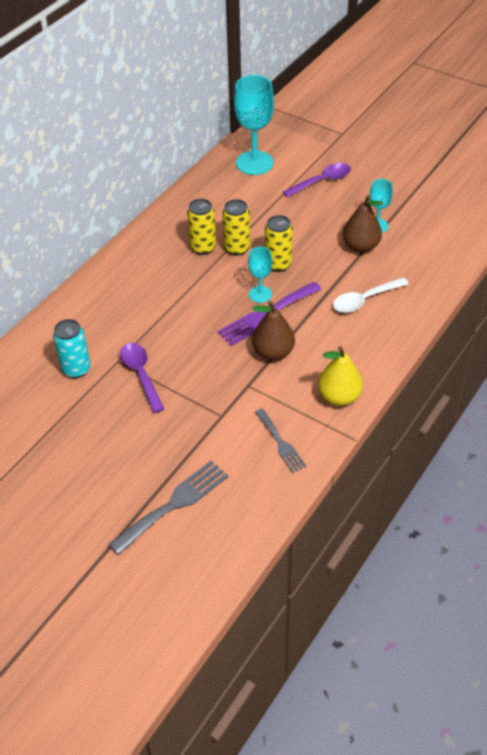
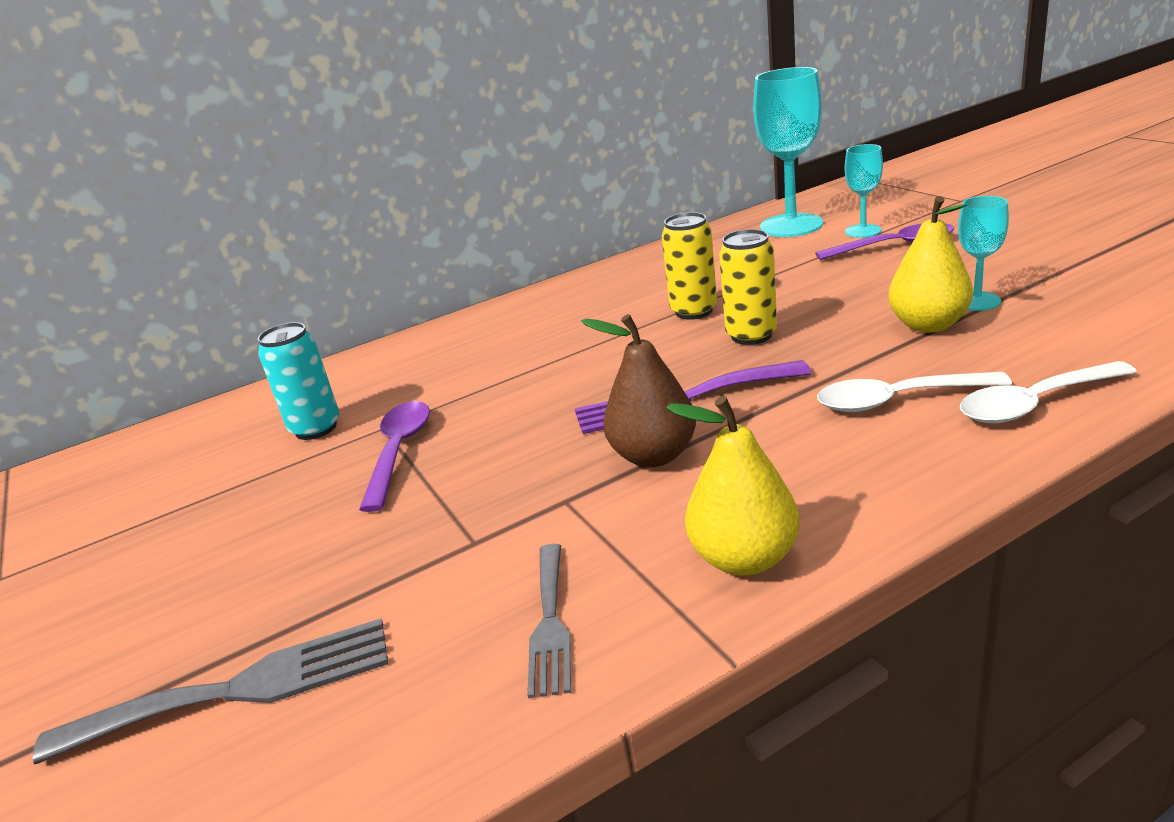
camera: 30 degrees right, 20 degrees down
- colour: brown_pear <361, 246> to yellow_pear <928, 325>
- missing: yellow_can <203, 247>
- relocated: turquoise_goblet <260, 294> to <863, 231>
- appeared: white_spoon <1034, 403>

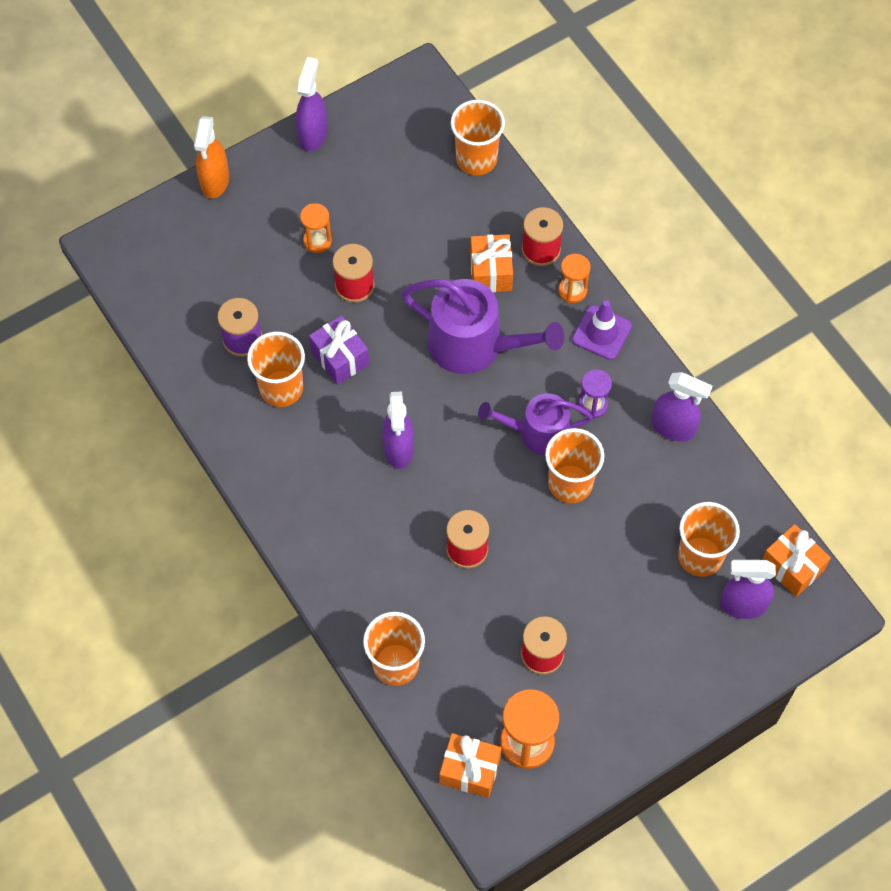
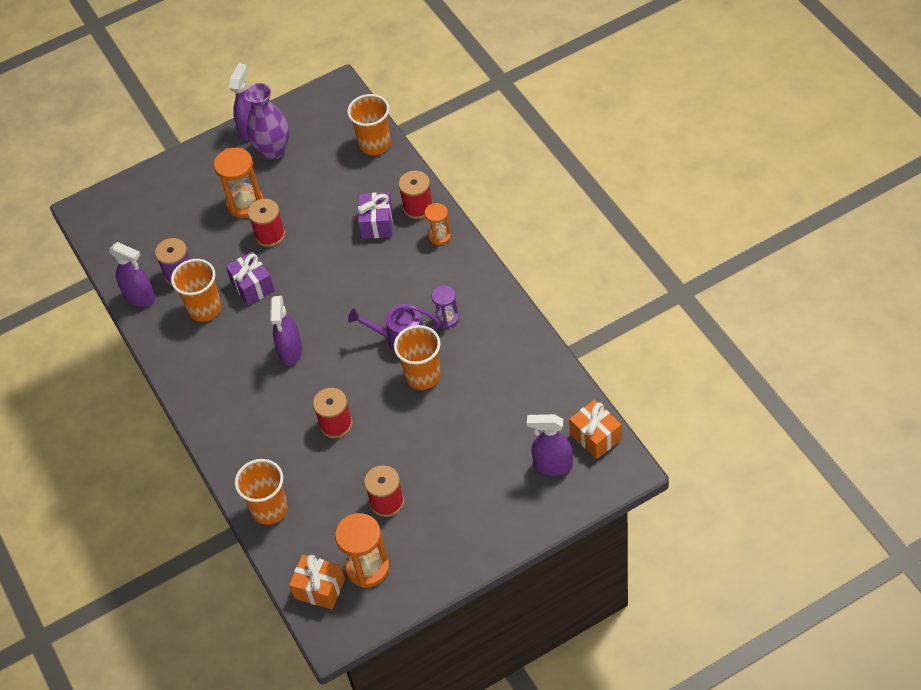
camera: 10 degrees right, 10 degrees down
- missing: orange_spray_bottle <215, 182>
- size: orange_hourglass <317, 241> = <245, 204> x1.69
- colour: orange_gift <491, 272> to purple_gift <377, 224>
- missing: purple_watering_can <474, 345>
- missing: purple_traffic_cone <601, 333>
- relocated: purple_spray_bottle <673, 427> to <140, 297>
- missing: orange_cup <700, 556>
- appeared: purple_vase <273, 150>

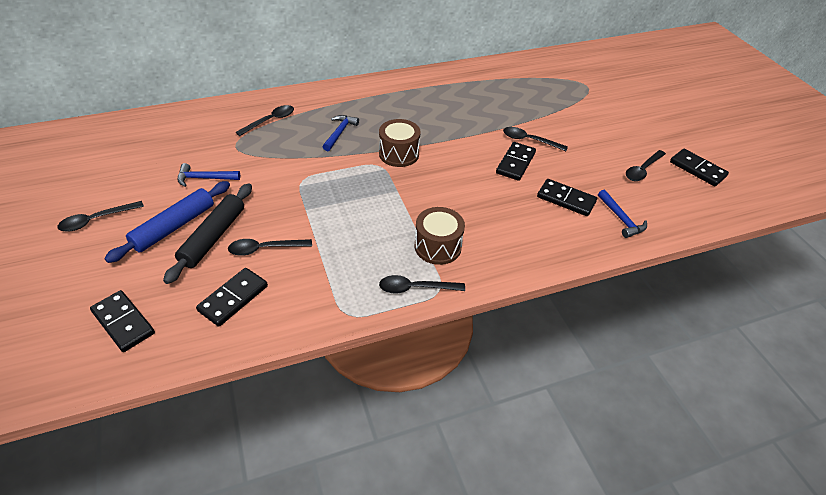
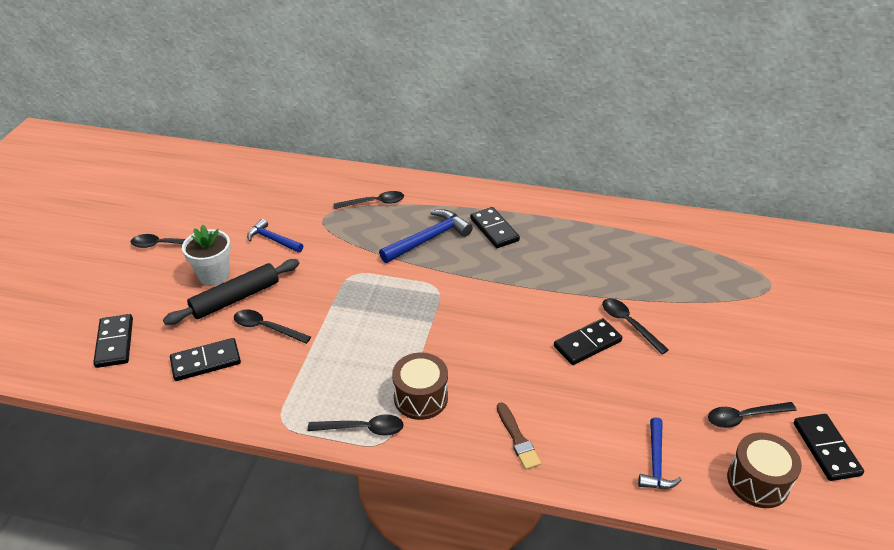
camera: 35 degrees right, 5 degrees down
- size: blue_hammer <339, 133> = <428, 239> x1.55
- relocated: brown_drum <399, 154> to <757, 481>
- relocated: black_domino <566, 199> to <494, 230>
- exchanged: blue_rolling_pin <174, 227> to white_flower_pot <214, 275>
- spun: black_spoon <415, 288> = <363, 429> 150 degrees clockwise
- appeared: brown_brush <517, 438>

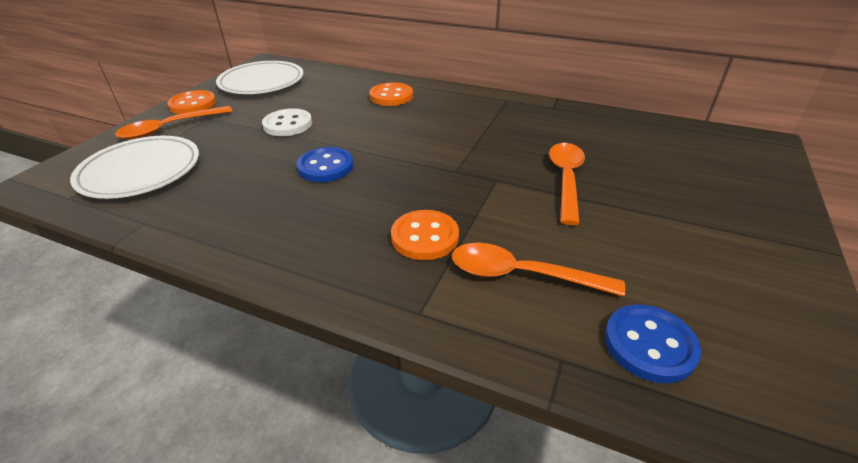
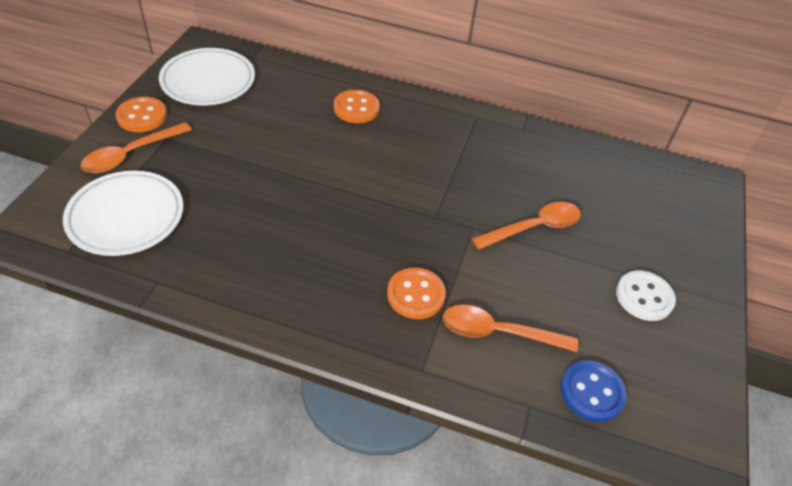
camera: 10 degrees left, 10 degrees up
- relocated: white_button <288, 124> to <644, 297>
- spun: orange_spoon <566, 179> = <534, 227> 60 degrees clockwise
- missing: blue_button <326, 167>

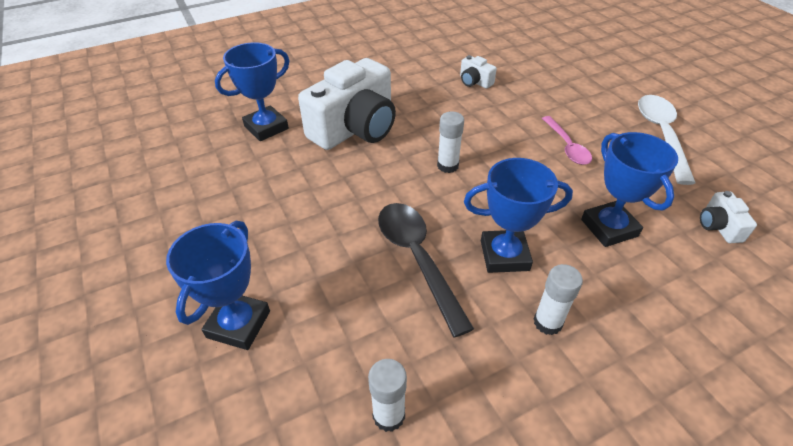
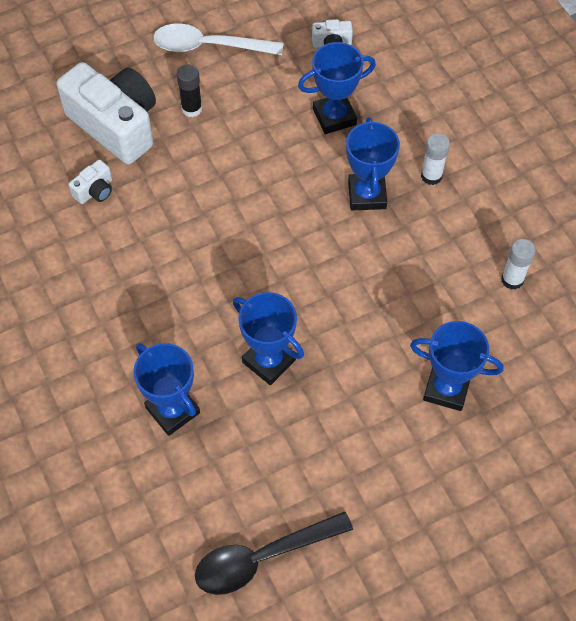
camera: 90 degrees left, 15 degrees up
- relocated: white_camera <355, 128> to <116, 125>
- missing: white_glue_stick <447, 166>
- missing: pink_spoon <567, 146>
- relocated: black_spoon <417, 259> to <263, 557>
- appeared: black_glue_stick <192, 109>
- appeared: blue_trophy <269, 361>

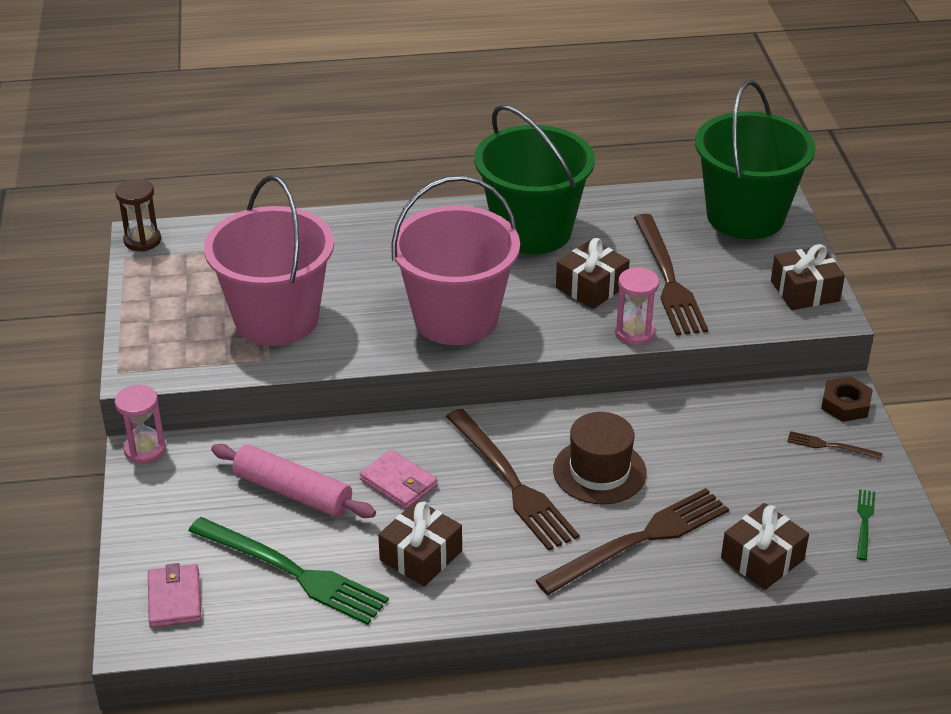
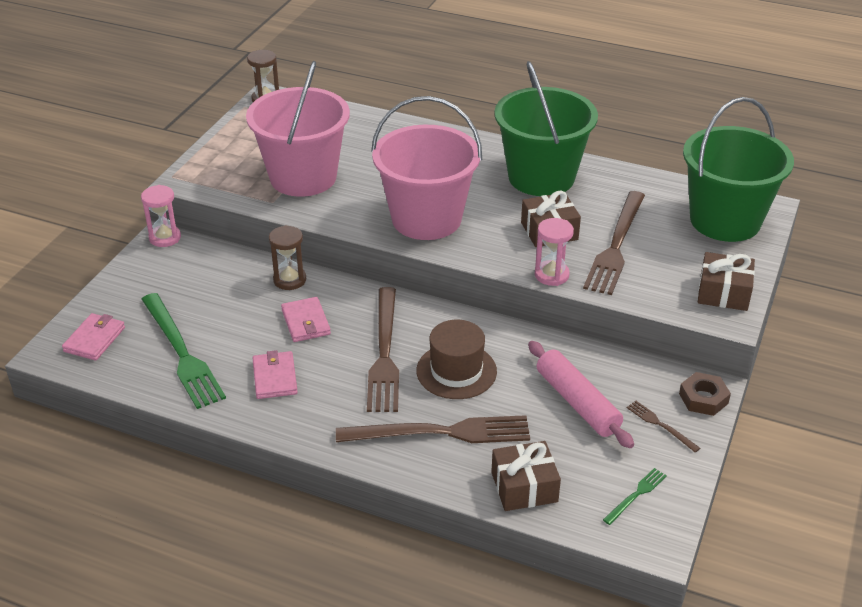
camera: 30 degrees right, 0 degrees up
- relocated: pink_rolling_pin <293, 492> to <577, 402>
- exchanged: brown_gift <421, 555> to pink_wallet <275, 377>
- appeared: brown_hourglass <290, 280>

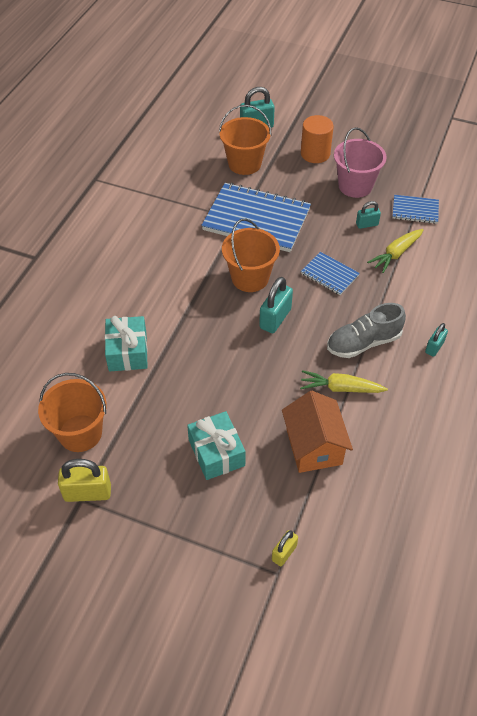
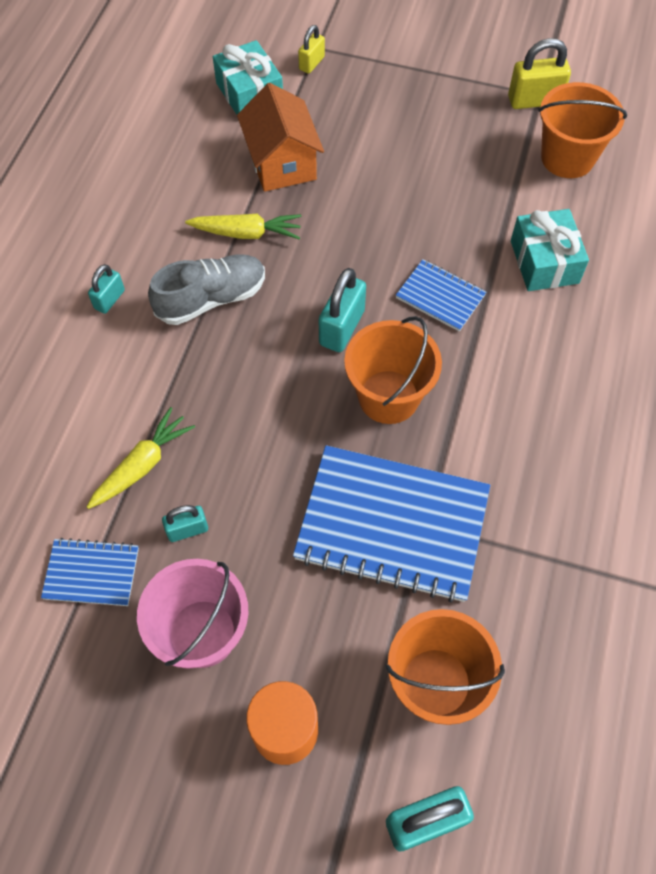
camera: 175 degrees right, 10 degrees up
- relocated: blue_notebook <329, 275> to <440, 296>
- relocated: turquoise_gift <216, 453> to <249, 93>

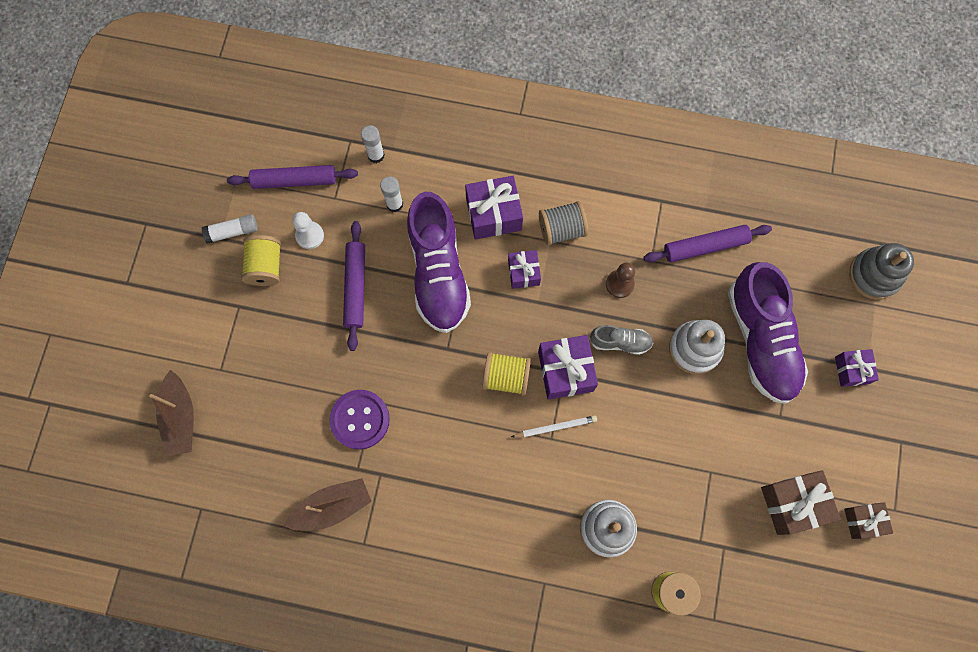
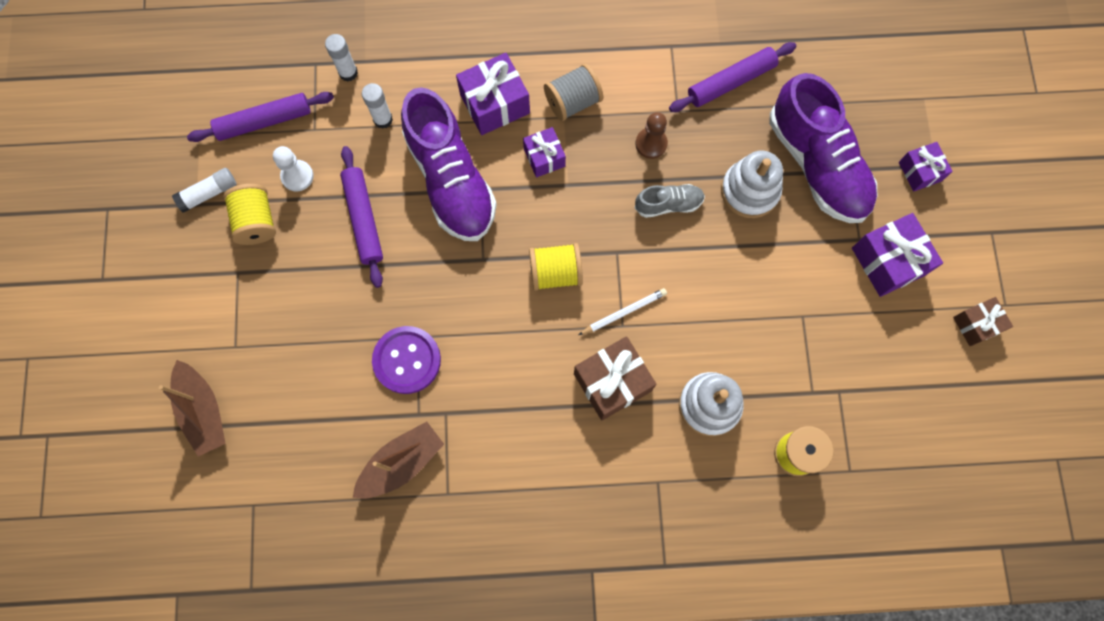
camera: 15 degrees left, 0 degrees up
- missing: grey_stacking_toy <874, 275>
- relocated: purple_gift <565, 371> to <888, 261>
- relocated: brown_gift <793, 504> to <612, 382>

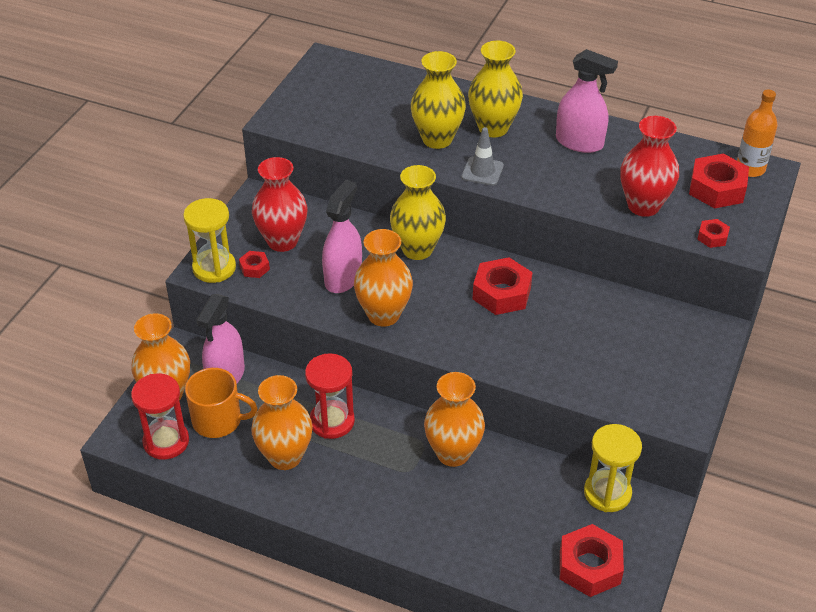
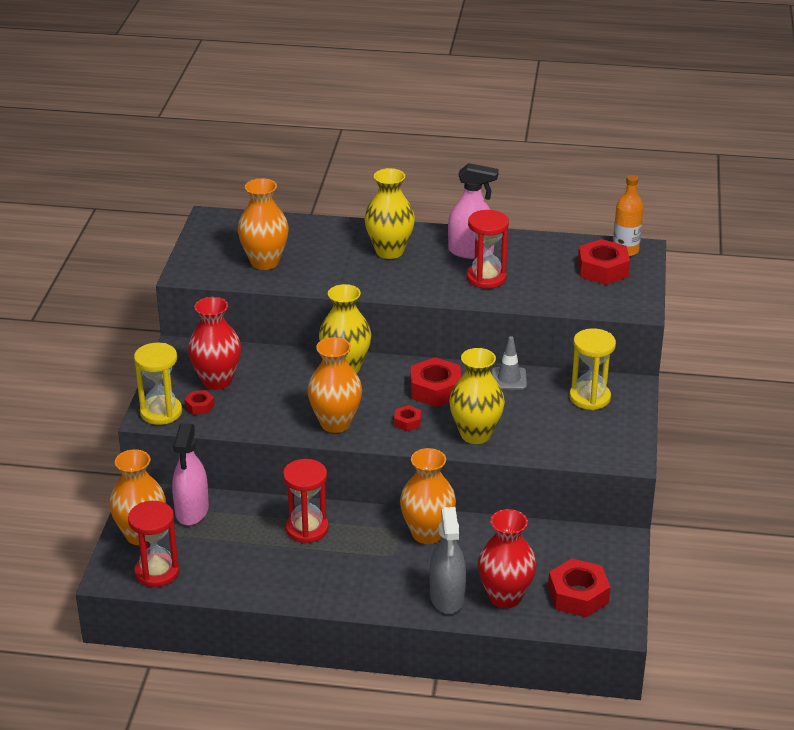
camera: 15 degrees left, 10 degrees down
- relocated: yellow_vase <437, 139> to <475, 434>
- relocated: red_vase <643, 206> to <505, 597>
- relocated: grey_traffic_cone <482, 171> to <509, 379>
- missing: pink_spray_bottle <343, 277>
- relocated: red_nut <712, 237> to <407, 422>
- missing: orange_mug <218, 420>
- relocated: orange_vase <285, 456> to <264, 262>
- relocated: yellow_hourglass <607, 493> to <589, 397>
- appeared: red_hourglass <486, 278>
- appeared: grey_spray_bottle <447, 597>

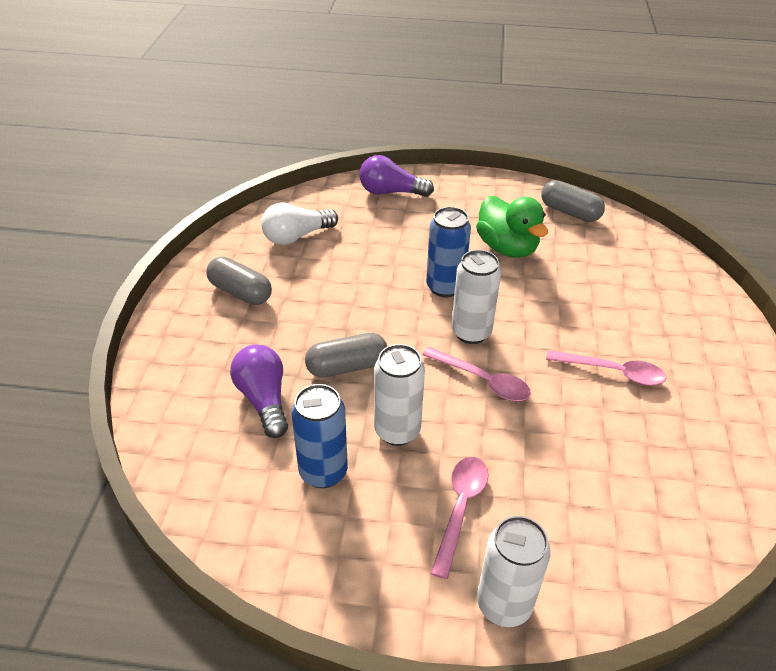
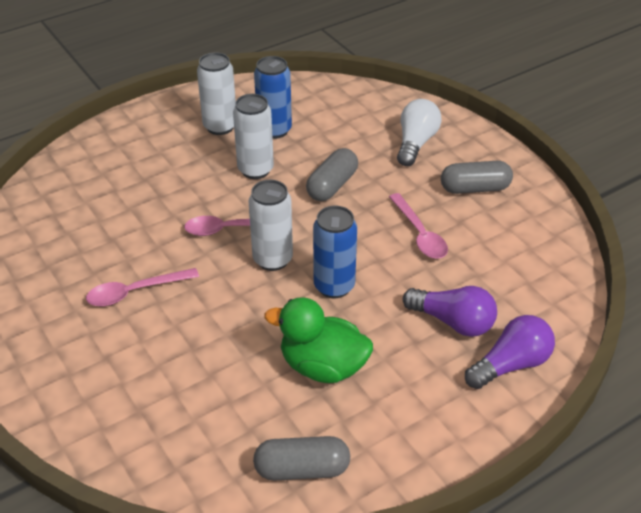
camera: 140 degrees right, 0 degrees up
- relocated: white_light_bulb <296, 236> to <415, 143>
- relocated: purple_light_bulb <264, 399> to <453, 322>
- relocated: pink_spoon <460, 509> to <419, 234>
- relocated: white_can <504, 604> to <220, 126>

